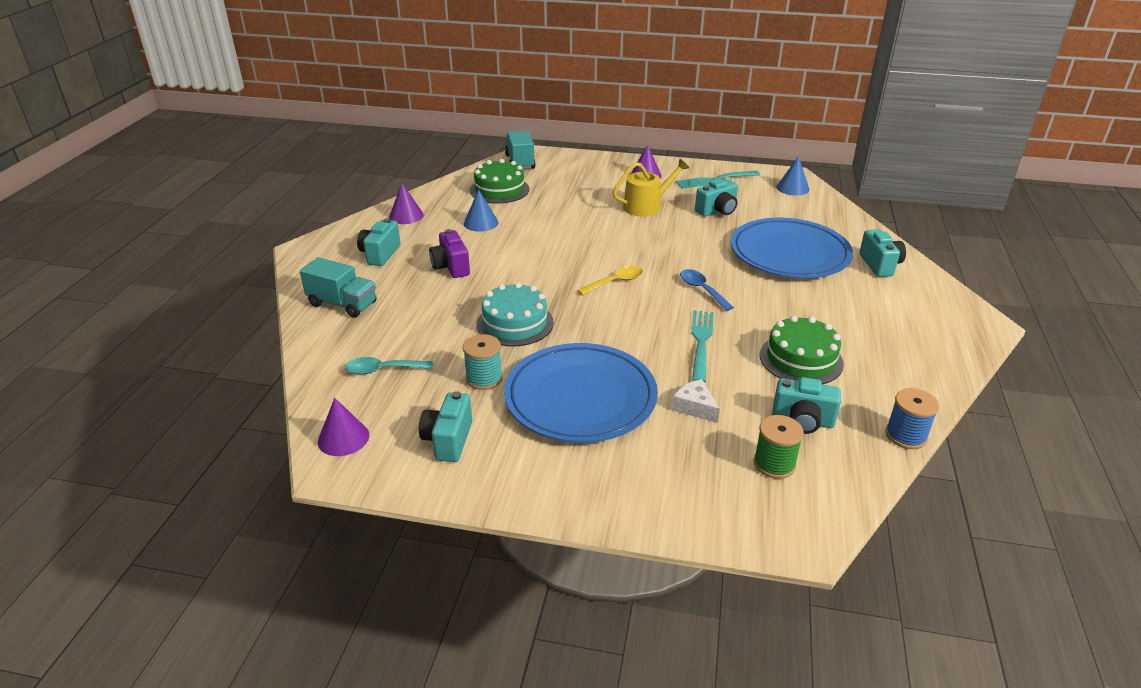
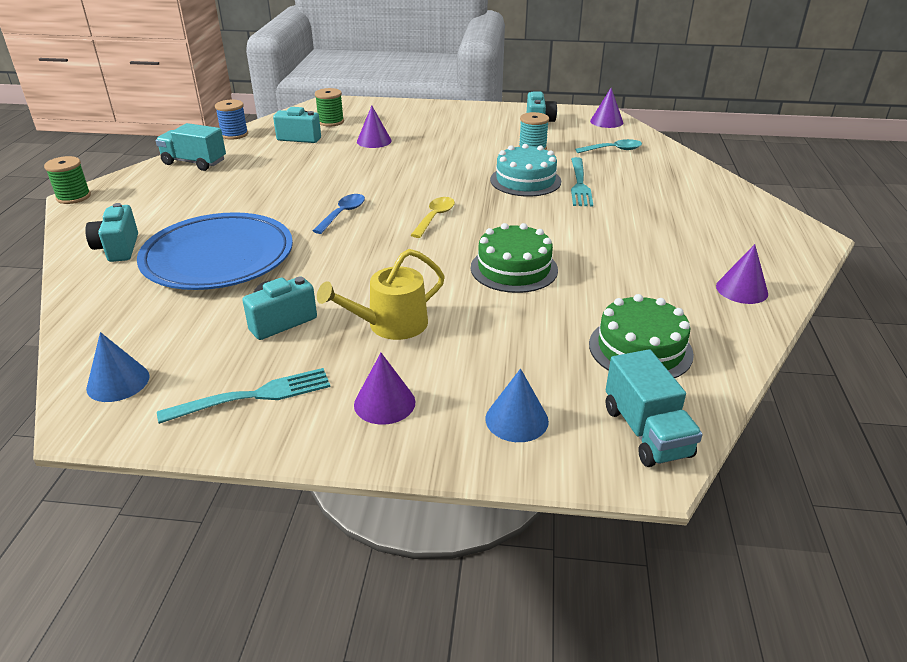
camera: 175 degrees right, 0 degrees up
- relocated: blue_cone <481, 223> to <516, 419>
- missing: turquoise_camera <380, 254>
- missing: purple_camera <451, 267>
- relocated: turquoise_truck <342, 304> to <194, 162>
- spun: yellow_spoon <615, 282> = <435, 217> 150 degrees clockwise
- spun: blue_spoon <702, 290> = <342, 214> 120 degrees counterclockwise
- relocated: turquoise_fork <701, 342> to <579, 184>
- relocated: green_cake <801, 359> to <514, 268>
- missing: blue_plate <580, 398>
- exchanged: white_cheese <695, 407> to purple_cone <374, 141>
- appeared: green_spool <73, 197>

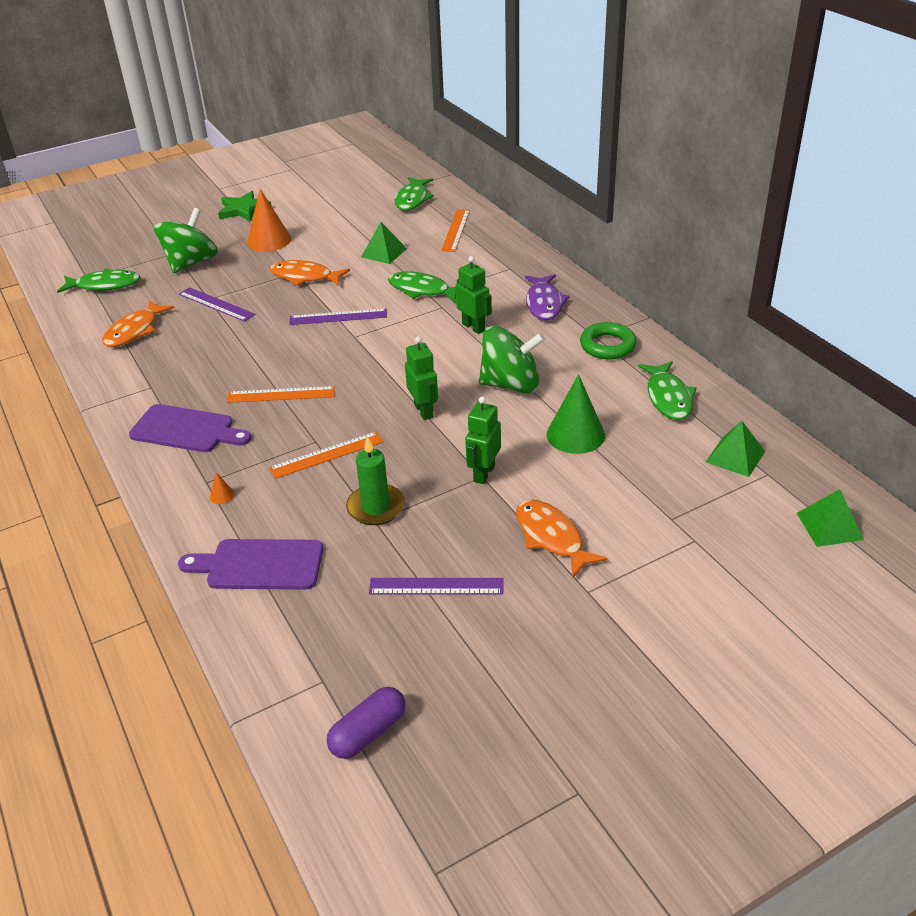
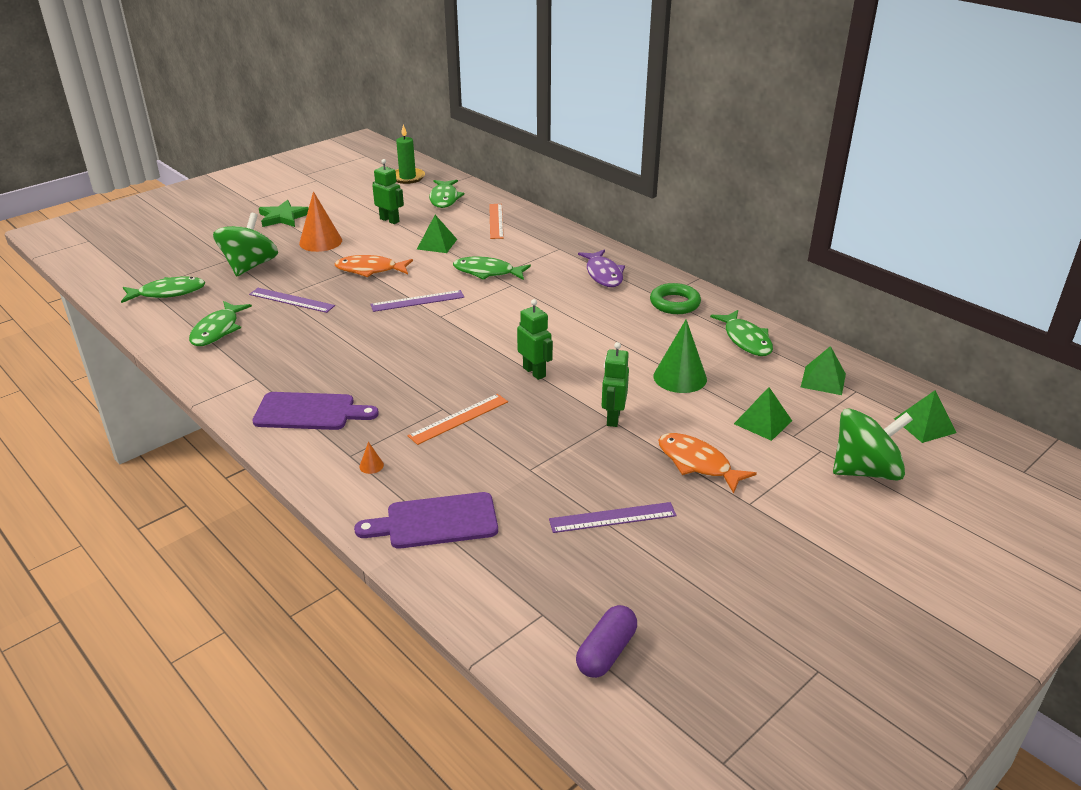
camera: 15 degrees left, 5 degrees down
- relocated: green_robot <474, 327> to <389, 220>
- colour: orange_fish <134, 331> to green_fish <217, 330>
- relocated: green_spinning_top <511, 384> to <865, 471>
- missing: orange_ruler <281, 395>
- relocated: green_candle <376, 507> to <407, 177>
- appeared: green_pyramid <762, 422>

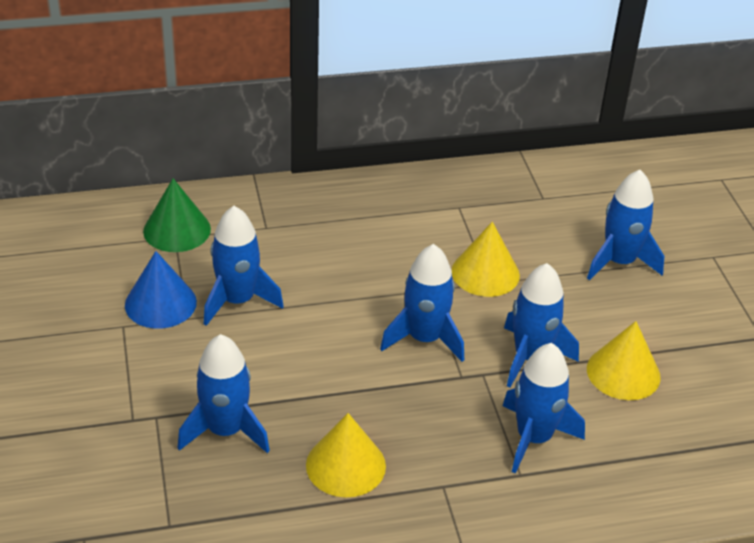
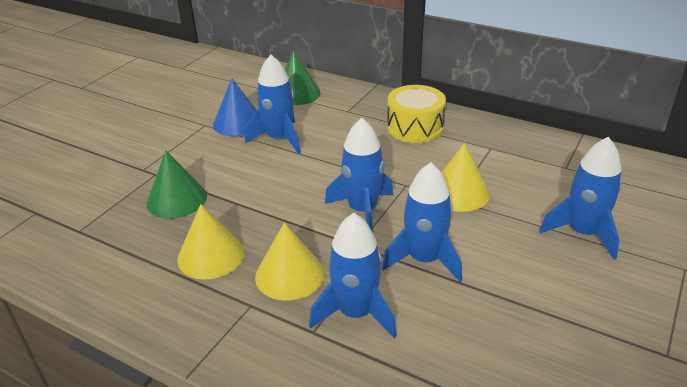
camera: 45 degrees right, 5 degrees down
- relocated: yellow_cone <623, 372> to <289, 275>
- exchanged: blue_rocket <225, 430> to green_cone <177, 199>
- appeared: yellow_drum <415, 127>

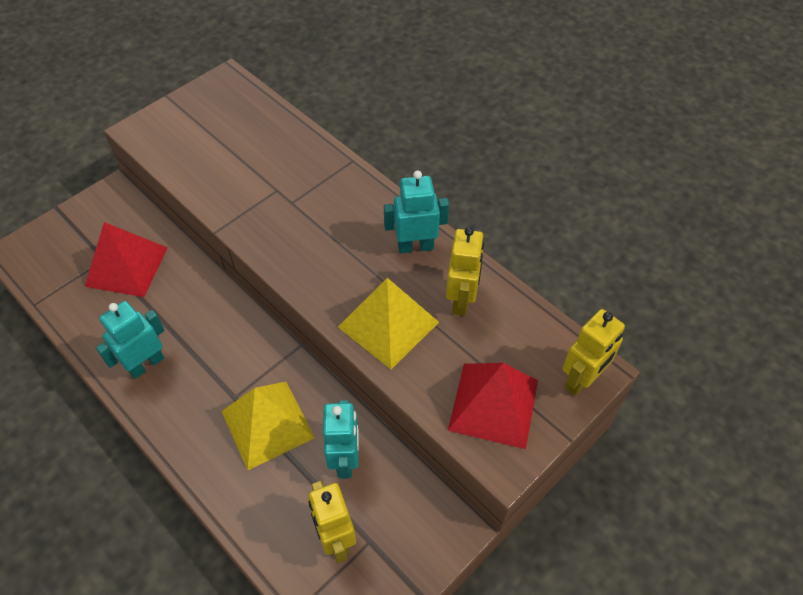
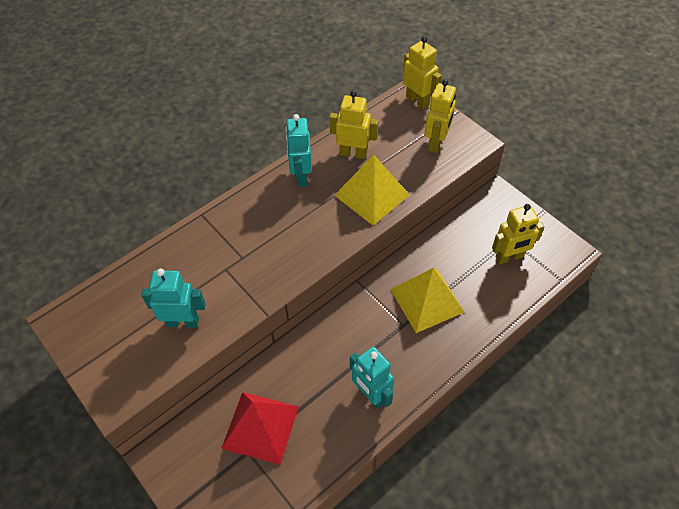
camera: 85 degrees left, 0 degrees up
- exchanged: red_pyramid <494, 405> to yellow_robot <436, 143>
- relocated: turquoise_robot <345, 459> to <183, 322>

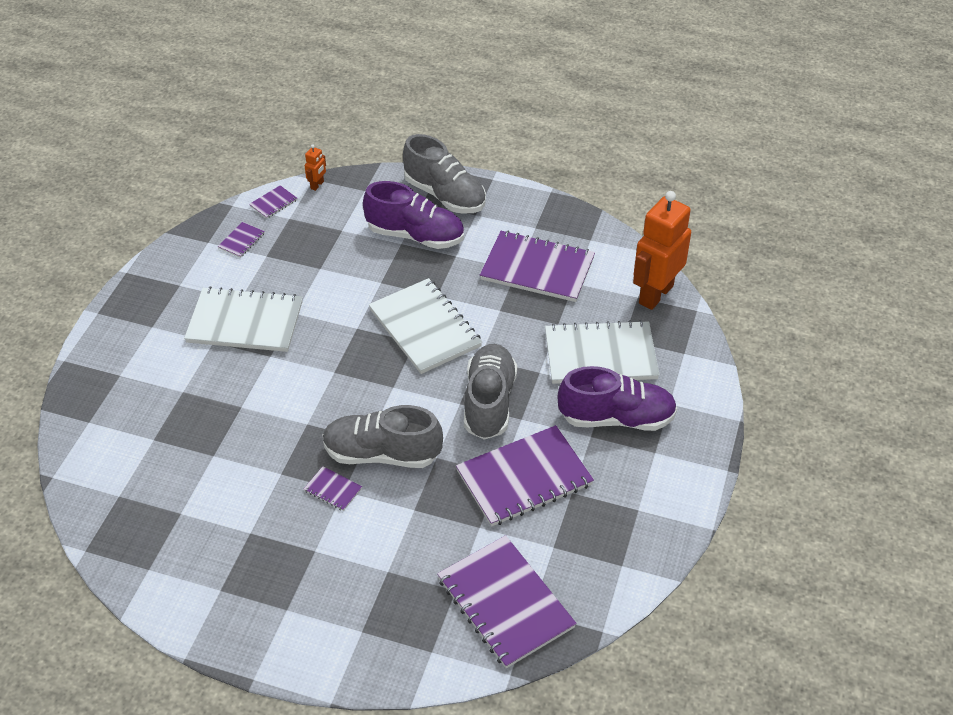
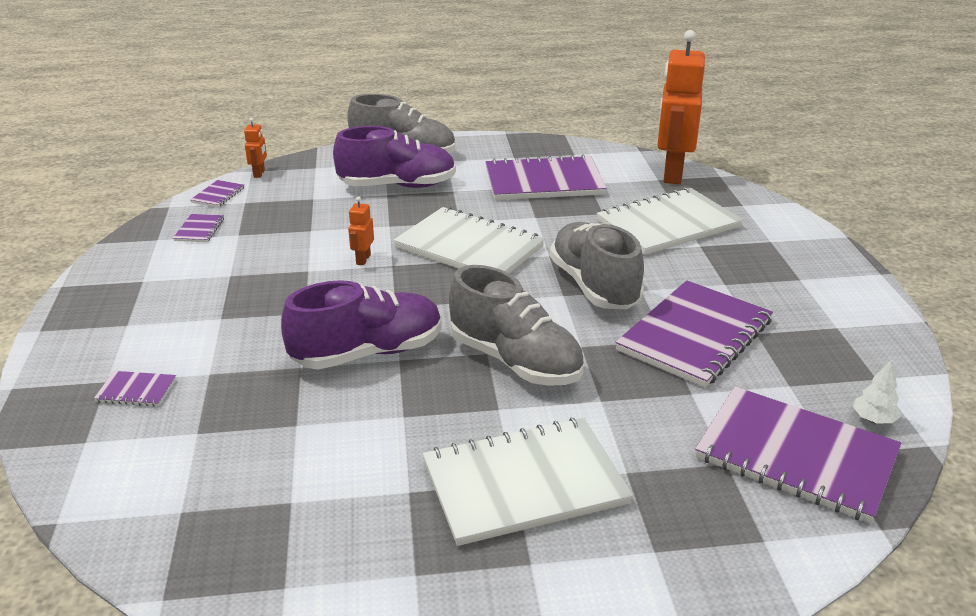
camera: 25 degrees left, 15 degrees down
- relocated: white_notebook <245, 322> to <524, 483>
- relocated: purple_shoe <616, 418> to <368, 353>
- spun: grey_shoe <382, 454> = <515, 361> 120 degrees counterclockwise
- relocated: purple_notebook <333, 489> to <136, 390>
- appeared: orange_robot <363, 259>
- appeared: white_tree <873, 419>

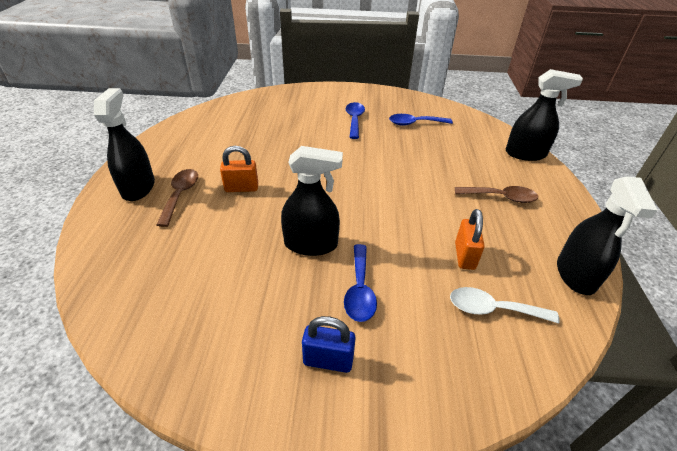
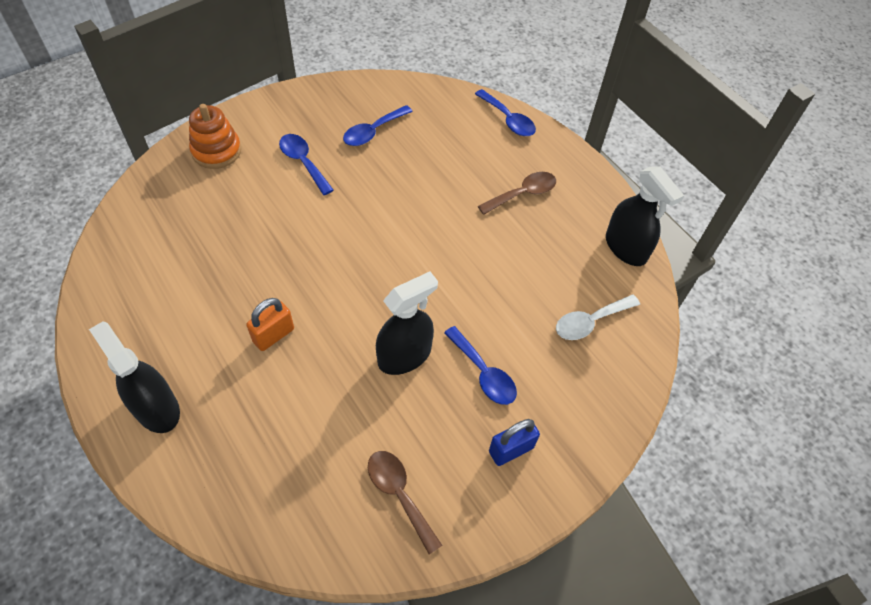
camera: 40 degrees left, 15 degrees up
- exchanged: black_spray_bottle <525, 154> to blue_spoon <508, 120>
- relocated: brown_spoon <180, 195> to <399, 494>
- missing: orange_padlock <464, 256>
- appeared: orange_stacking_toy <216, 151>

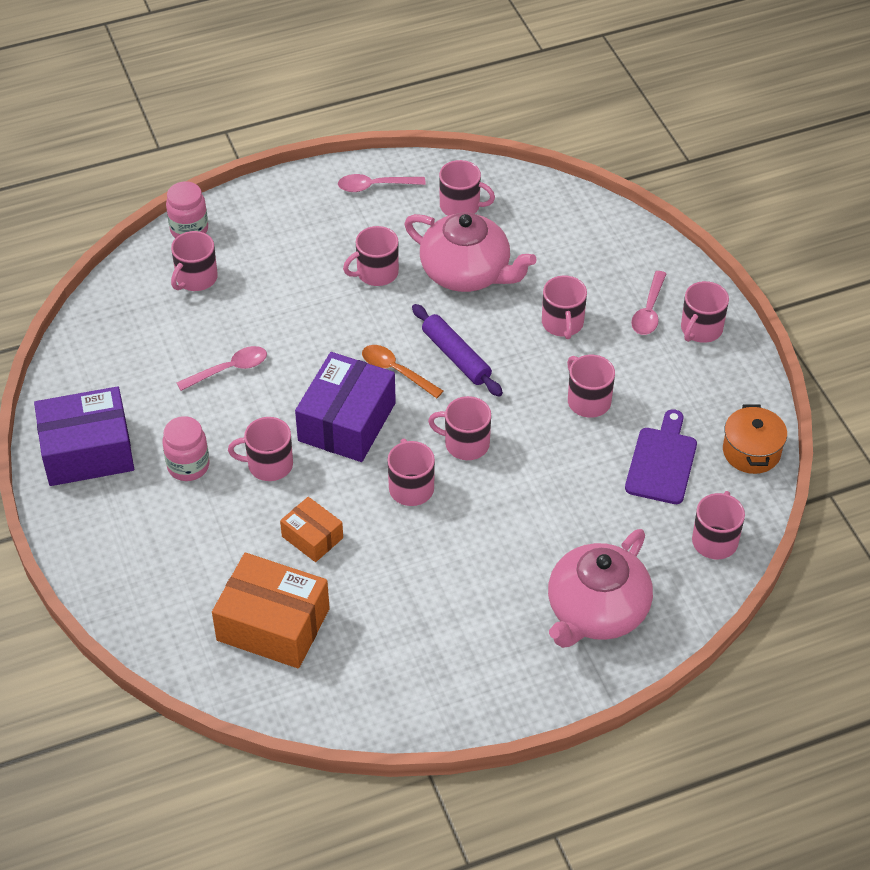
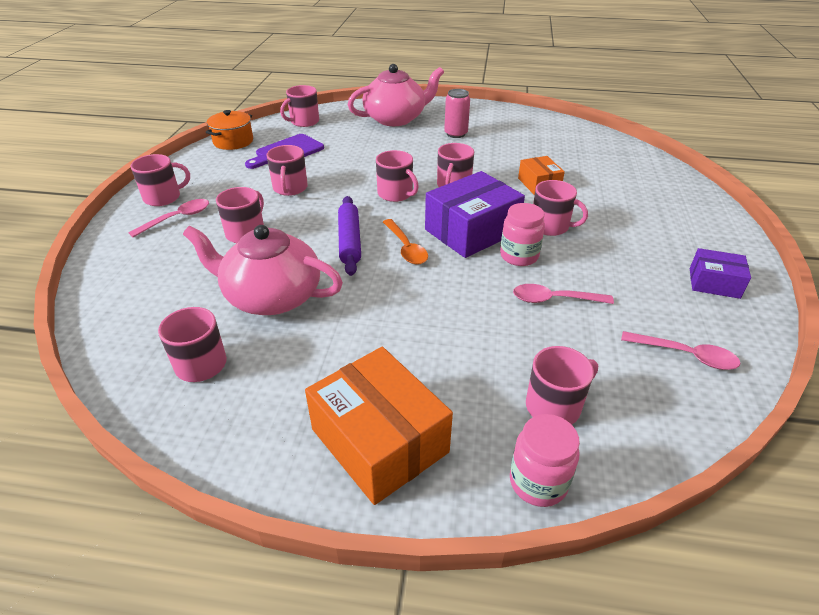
camera: 150 degrees left, 10 degrees down
- relocated: pink_spoon <375, 186> to <685, 355>
- spun: pink_teapot <467, 273> = <271, 296> 45 degrees counterclockwise
- missing: pink_mug <376, 273>
- size: purple_box <87, 451> = <714, 283> x0.54
- relocated: pink_jar <188, 466> to <519, 256>
- relocated: orange_box <273, 624> to <379, 441>
- appeared: pink_can <455, 134>

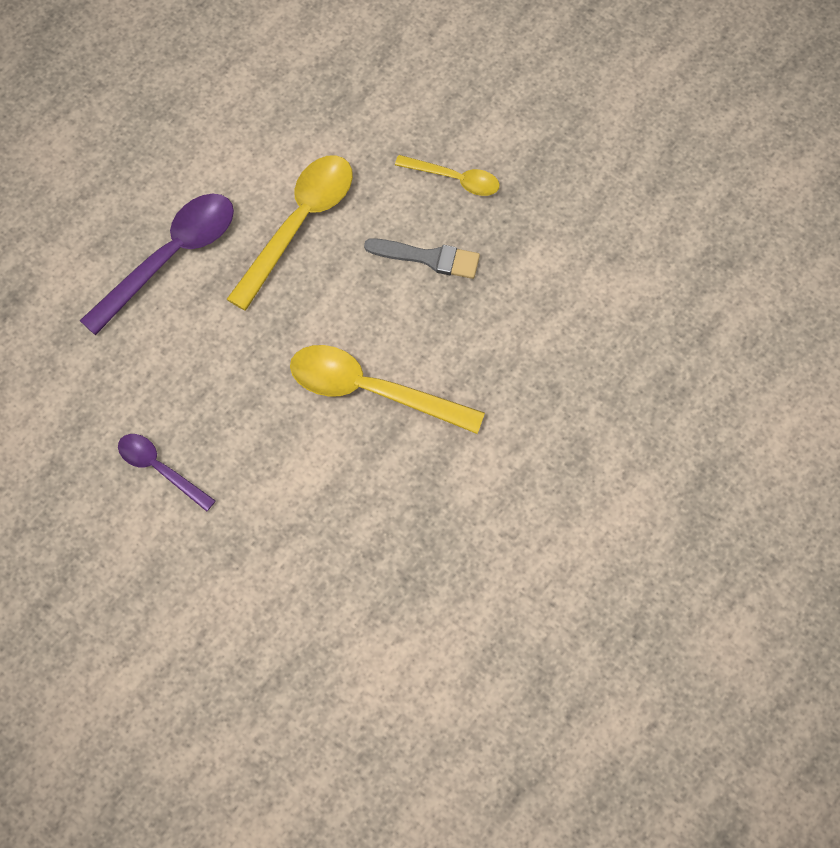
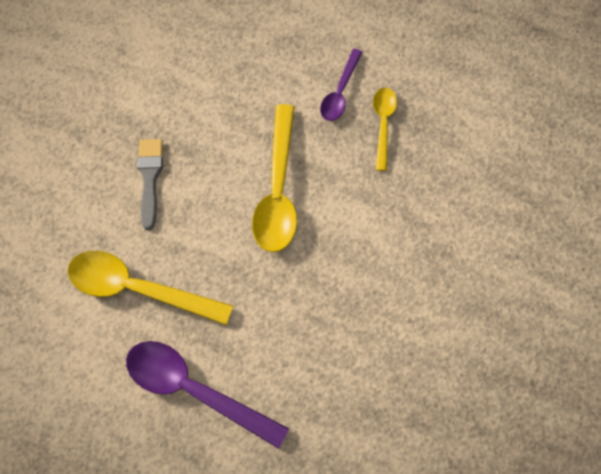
camera: 105 degrees left, 5 degrees up
- relocated: yellow_spoon <454, 179> to <383, 124>
- relocated: purple_spoon <160, 469> to <340, 92>

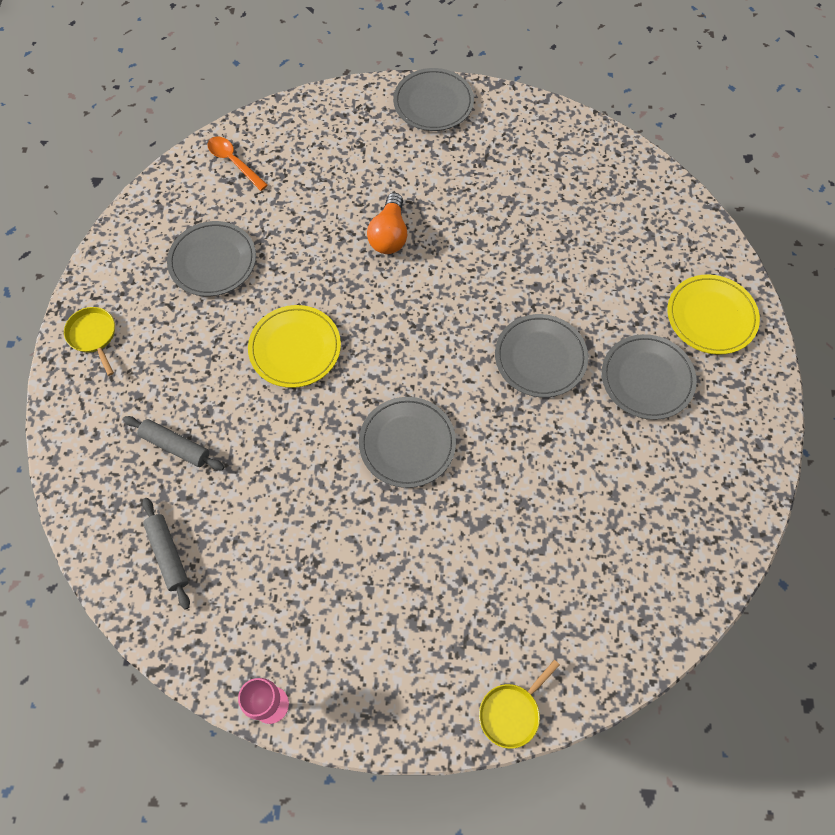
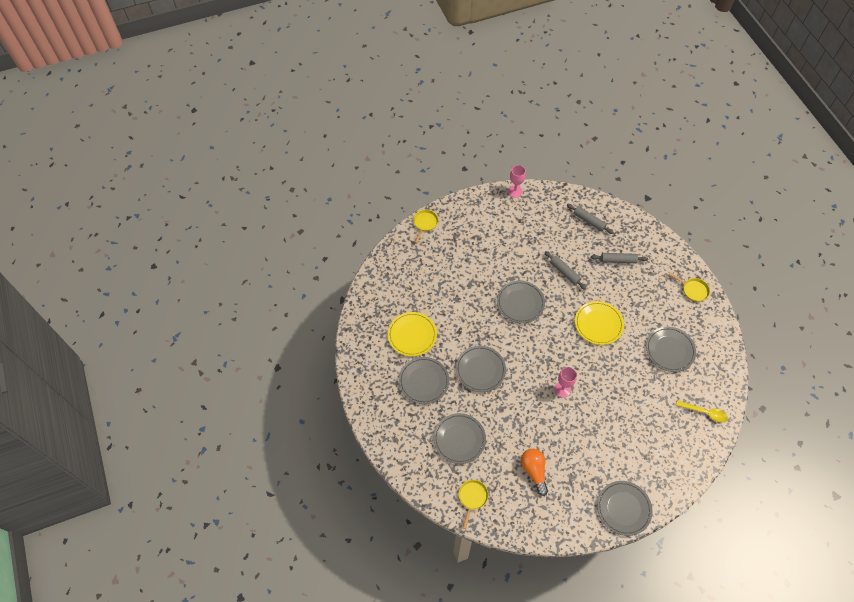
camera: 155 degrees right, 5 degrees down
- colour: orange_spoon <233, 162> to yellow_spoon <705, 412>
- relocated: orange_light_bulb <389, 235> to <534, 471>
- relocated: yellow_plate <711, 317> to <412, 335>
- appeared: grey_rolling_pin <564, 272>
- appeared: pink_goblet <562, 389>
- appeared: grey_plate <459, 439>
- appeared: yellow_pan <472, 498>

